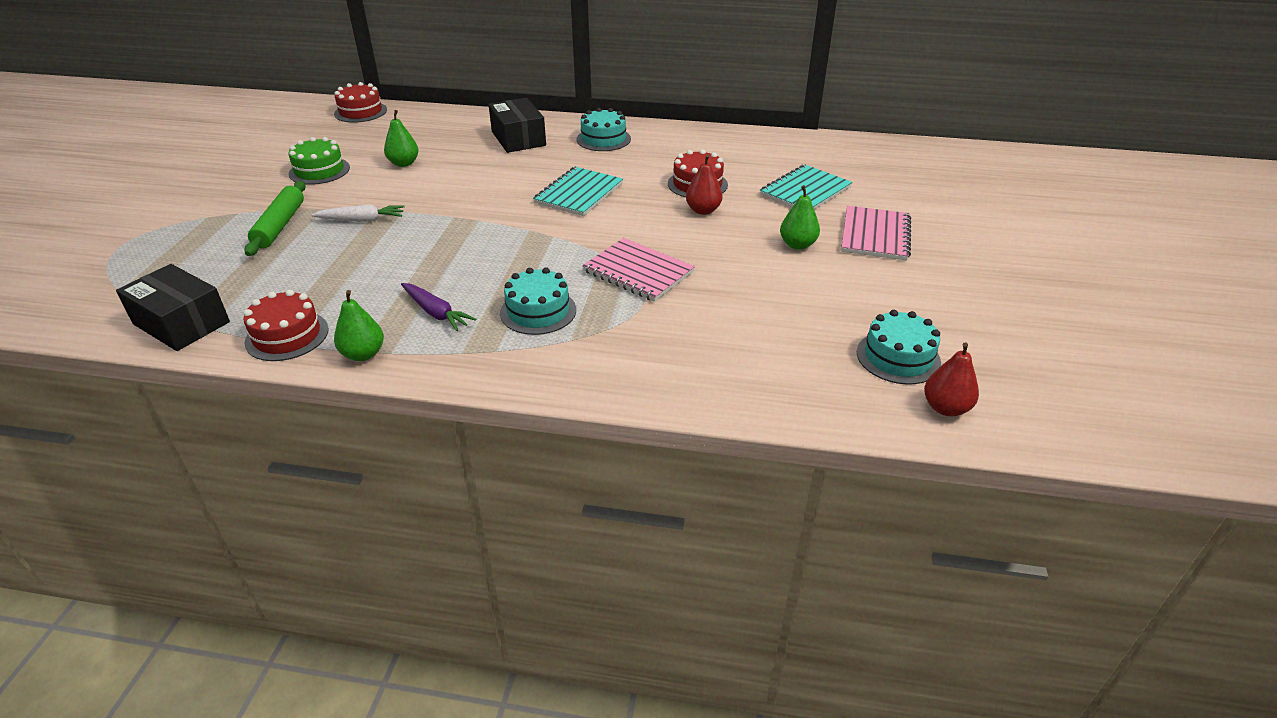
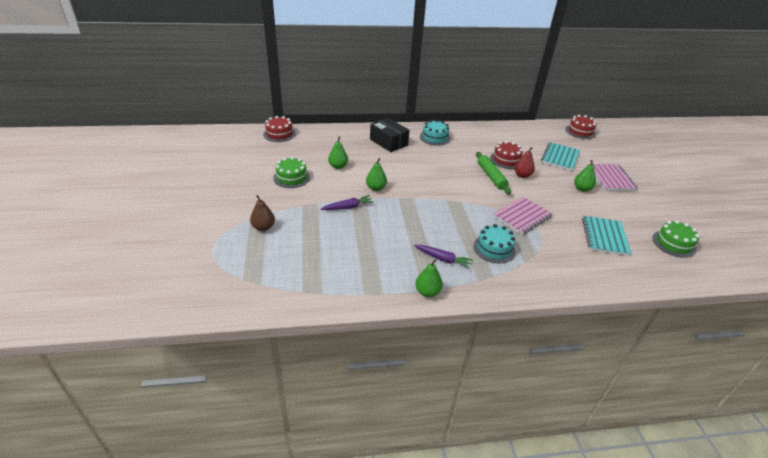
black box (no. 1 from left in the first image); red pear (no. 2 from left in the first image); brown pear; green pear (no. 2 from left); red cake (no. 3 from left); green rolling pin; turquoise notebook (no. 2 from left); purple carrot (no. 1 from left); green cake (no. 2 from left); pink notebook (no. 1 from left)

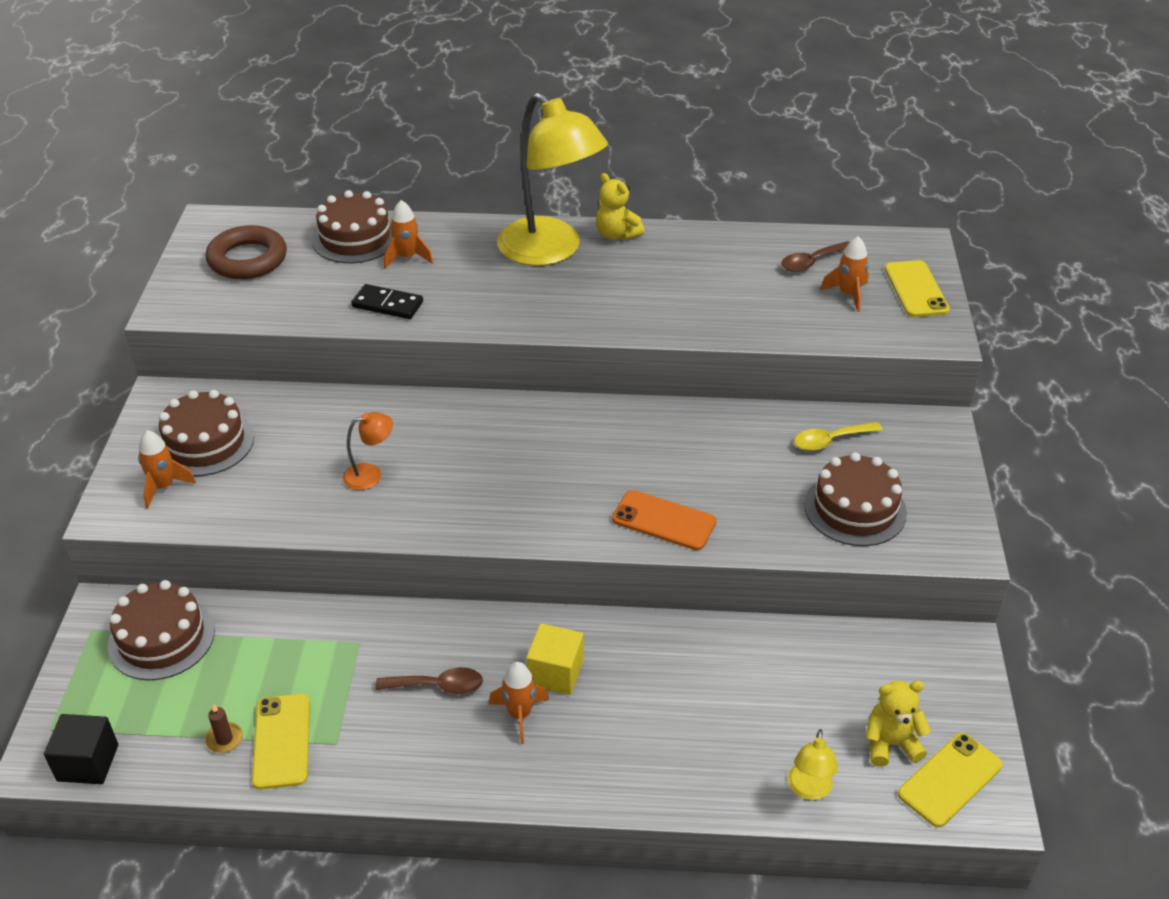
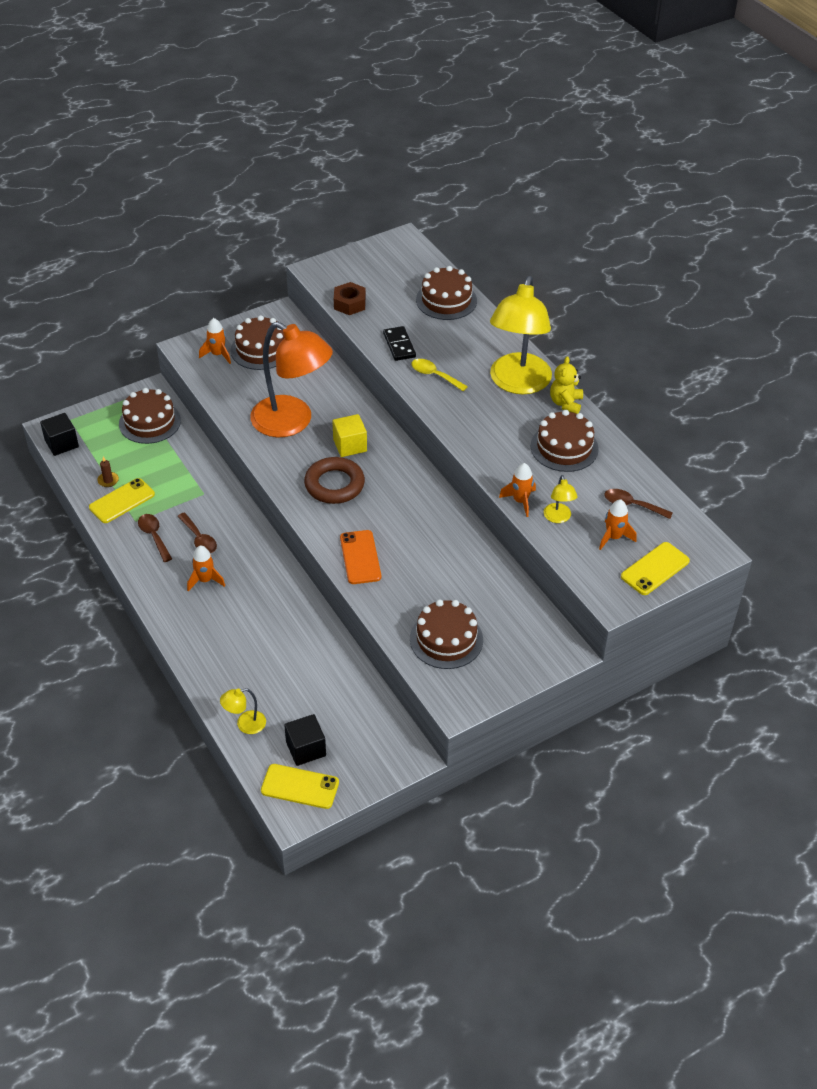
brown spoon (no. 1 from left); brown nut; brown cake (no. 5 from left); yellow lamp (no. 3 from left); brown ring; orange rocket (no. 3 from left); yellow cube; yellow spoon; black cube (no. 2 from left); orange lamp

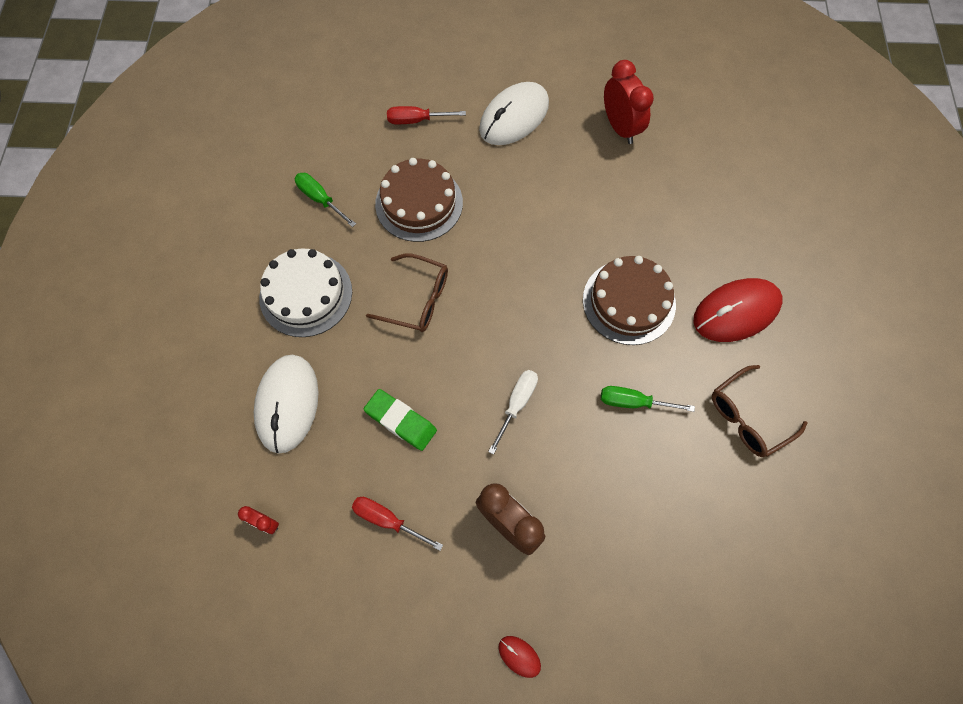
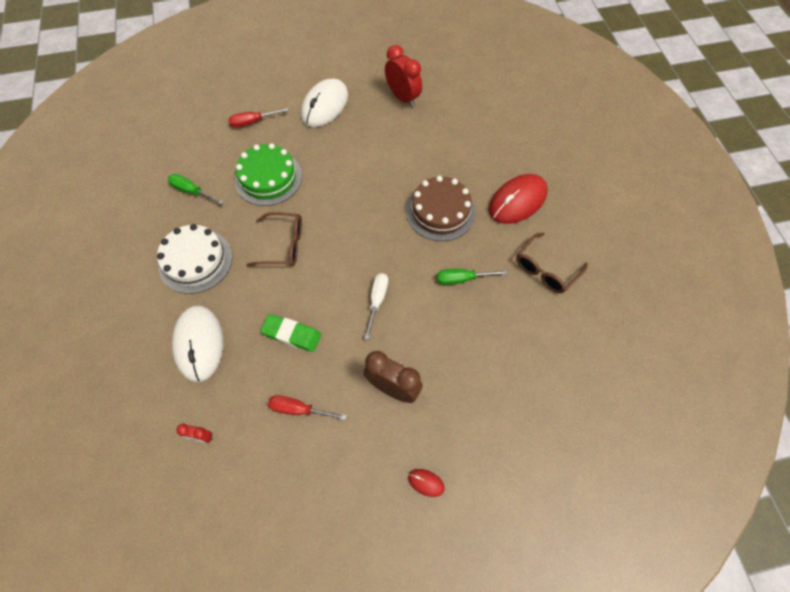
green cake

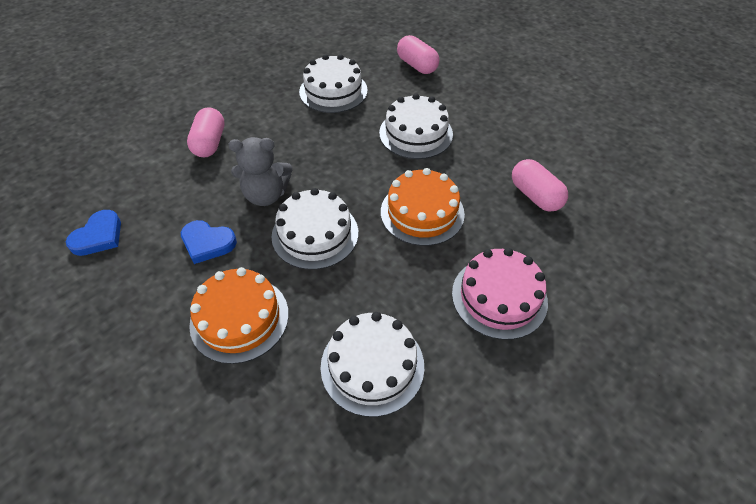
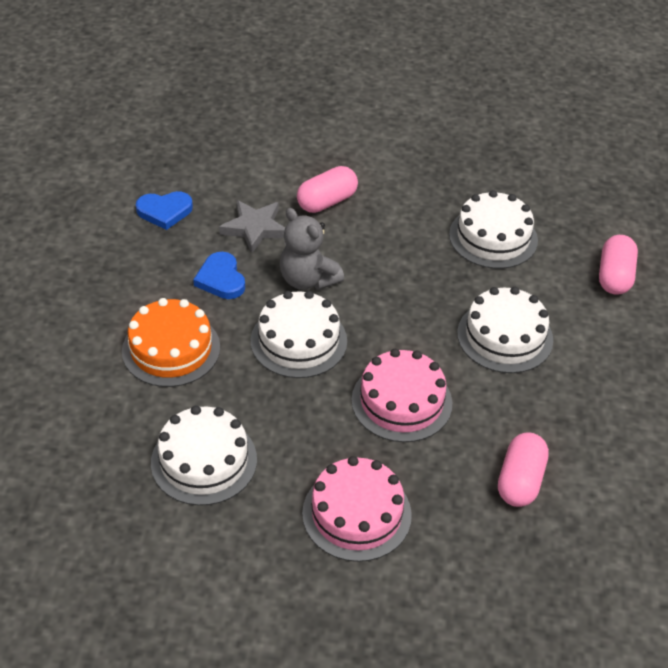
grey star; pink cake (no. 2 from left)

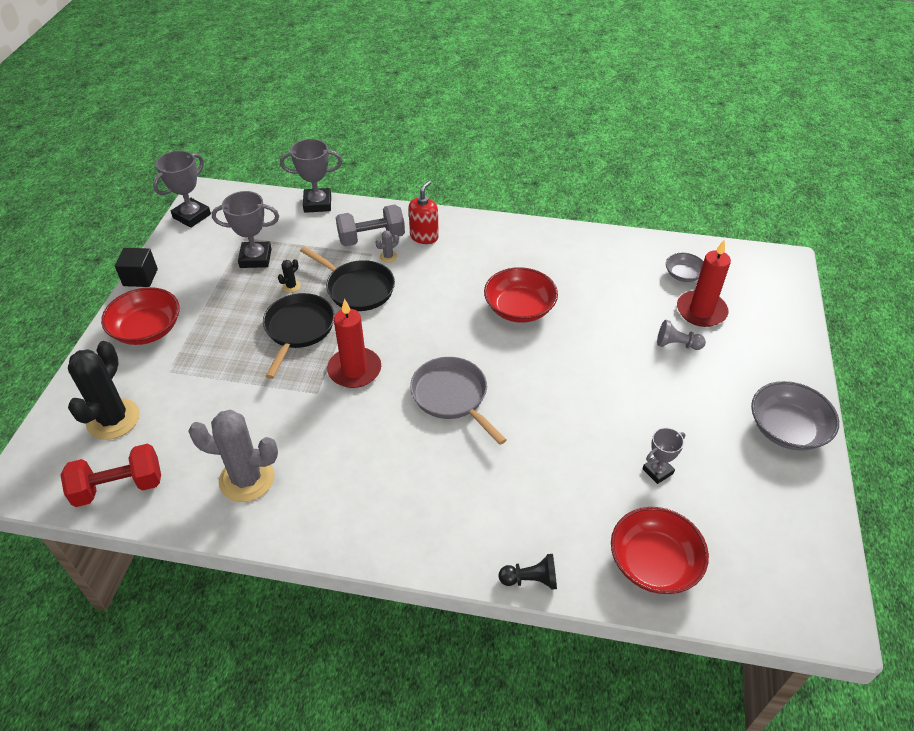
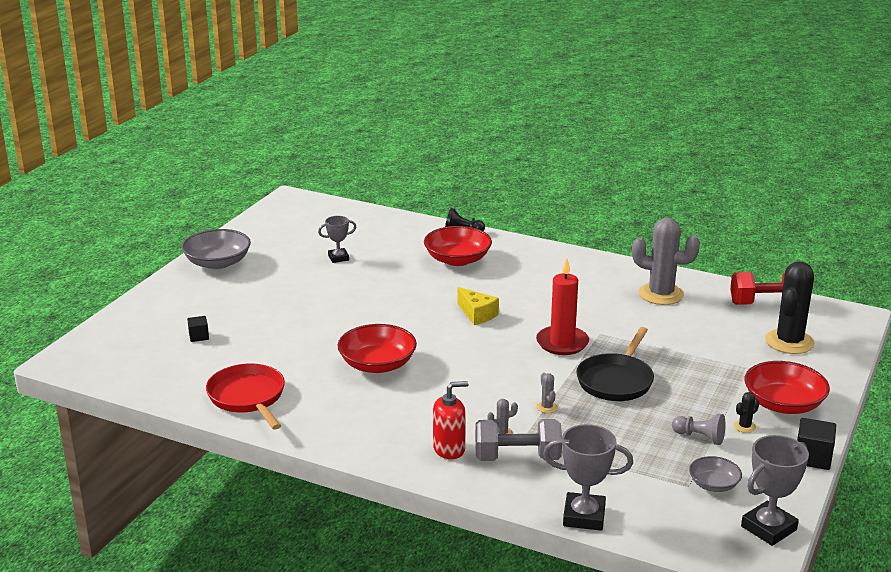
grey trophy (no. 2 from left in the first image); red pan; black cactus (no. 1 from left); red bowl (no. 2 from left); grey pawn; grey bowl (no. 2 from left); grey cactus (no. 2 from left); yellow cheese; black cube (no. 1 from left); red soap dispenser

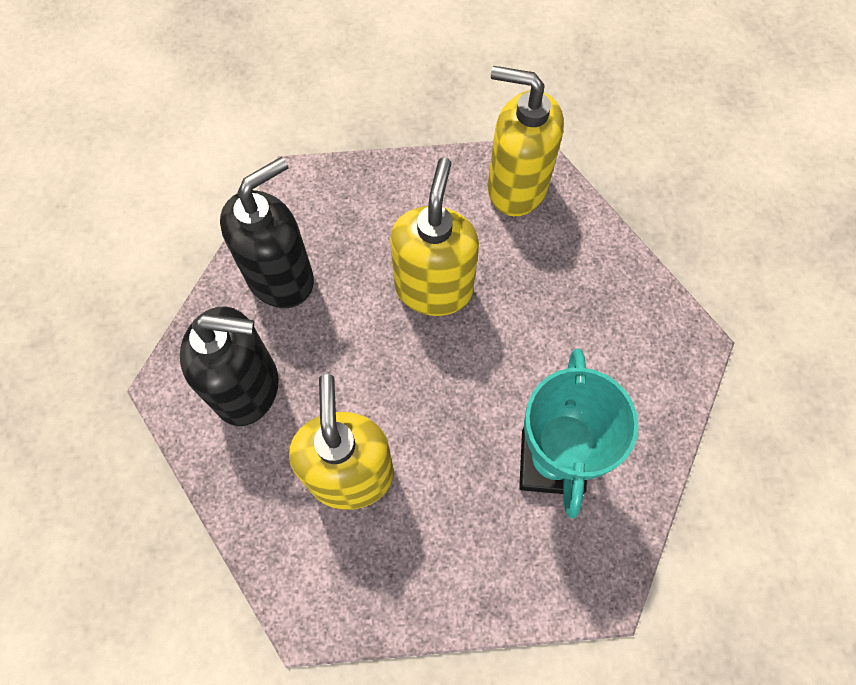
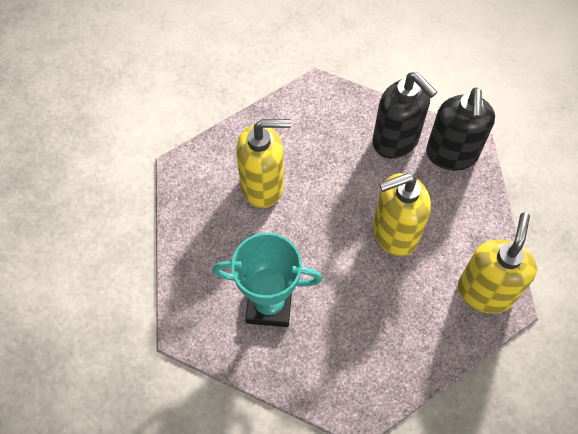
black soap dispenser (no. 2 from left); yellow soap dispenser (no. 2 from left)

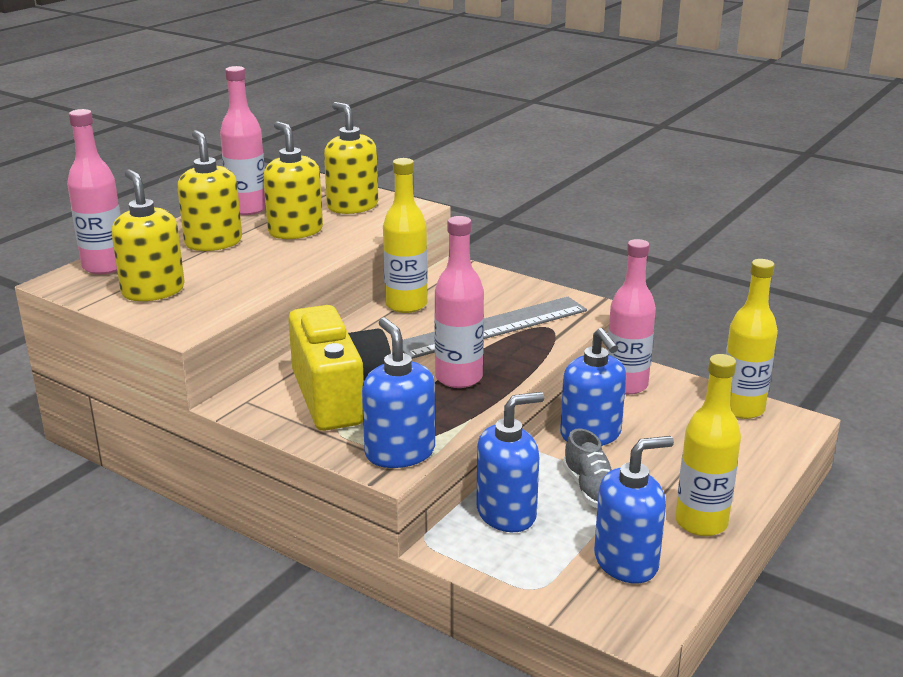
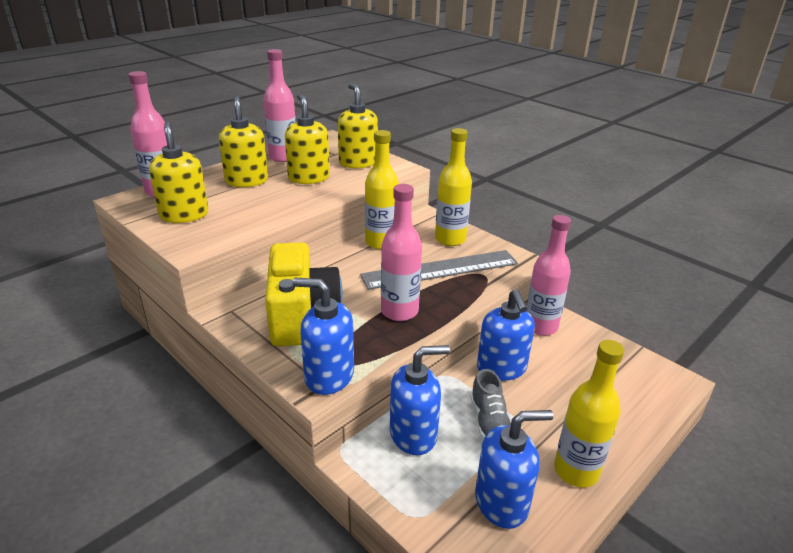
yellow bottle (no. 2 from left); blue soap dispenser (no. 1 from left)

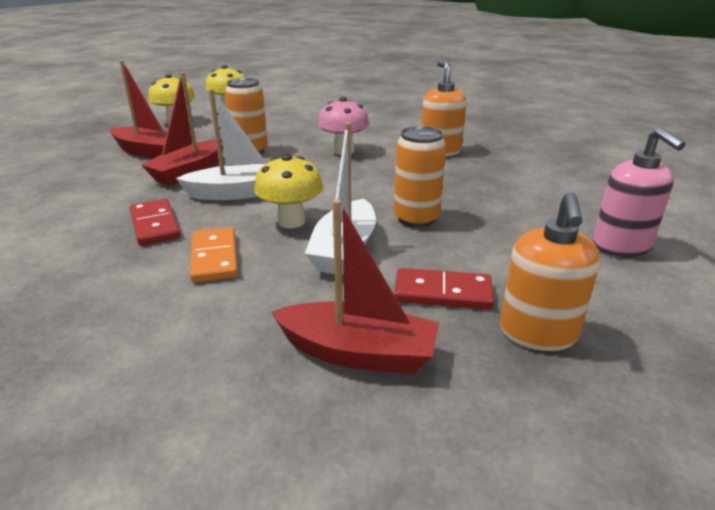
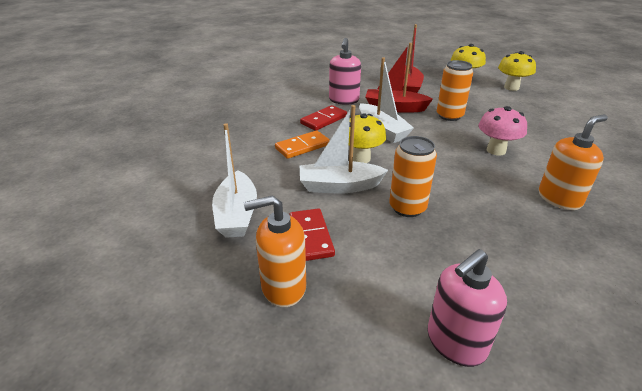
pink soap dispenser (no. 1 from left); white boat (no. 1 from left)

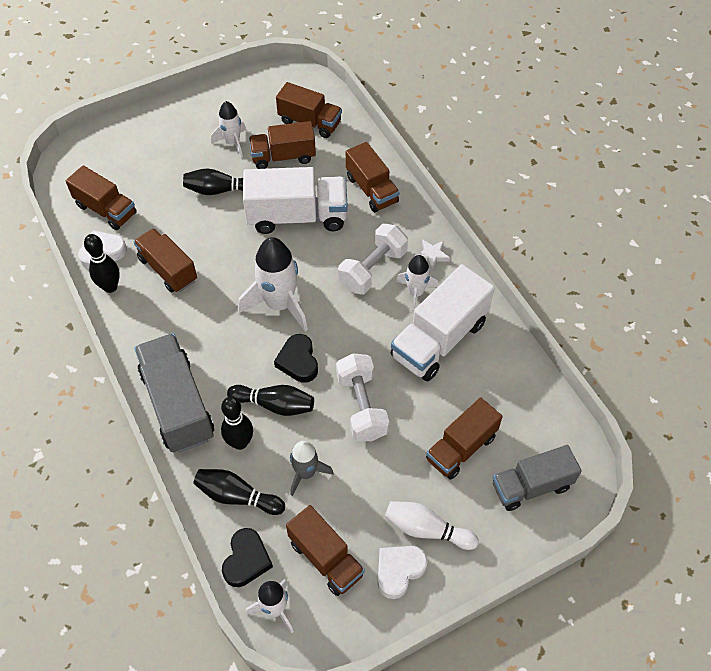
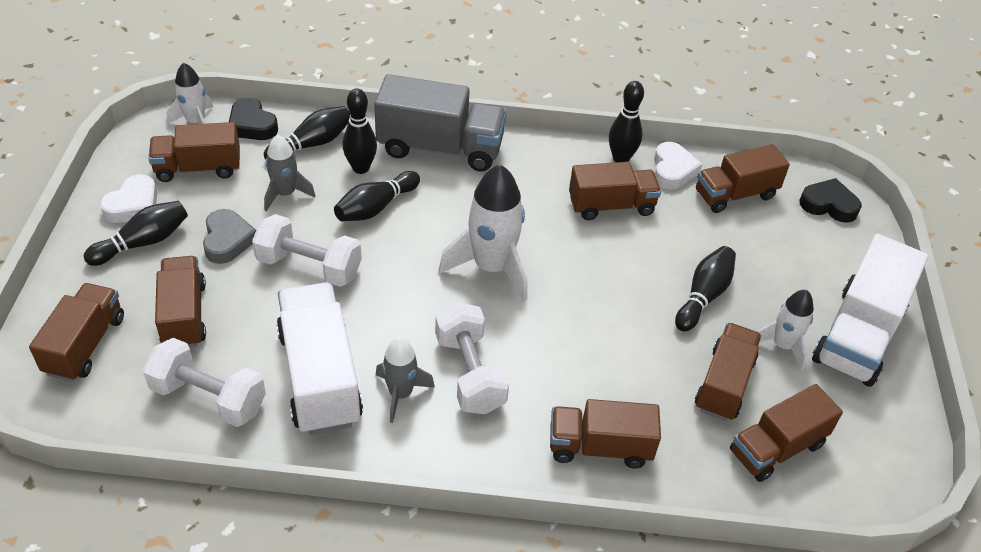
white star; white dumbbell (no. 1 from left); grey heart; white truck (no. 2 from left); black heart (no. 2 from left); black bowling pin (no. 1 from left); grey rocket (no. 2 from left); brown truck (no. 1 from left); white heart (no. 1 from left)

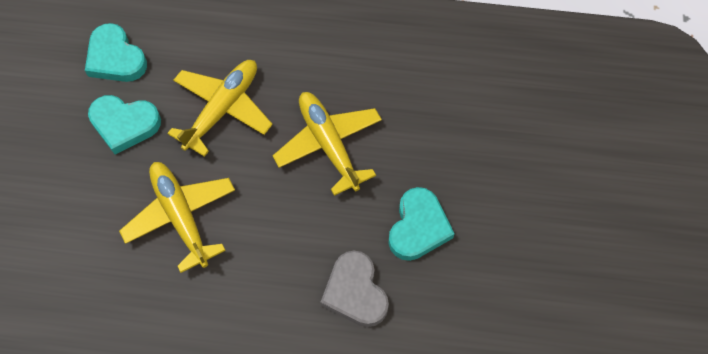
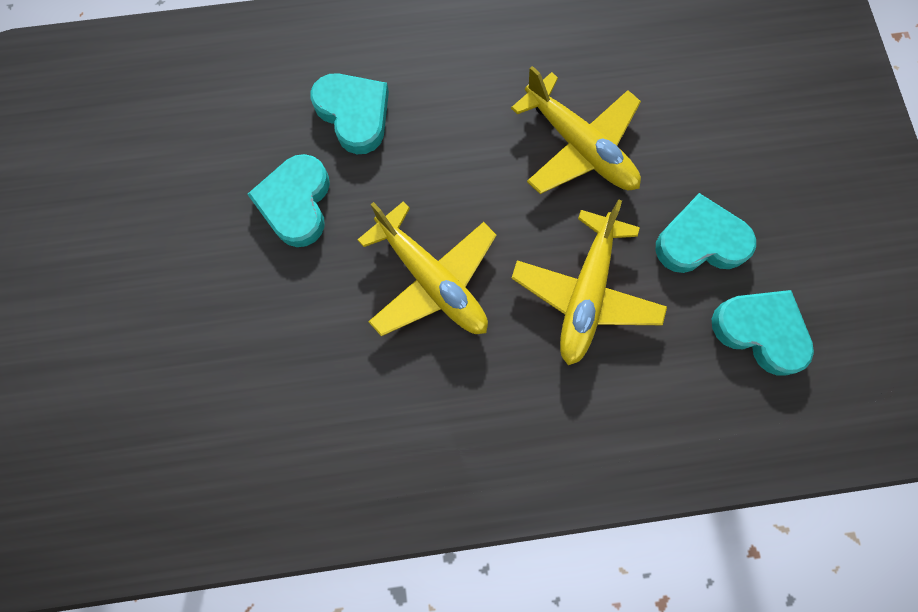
turquoise heart (no. 2 from left)

